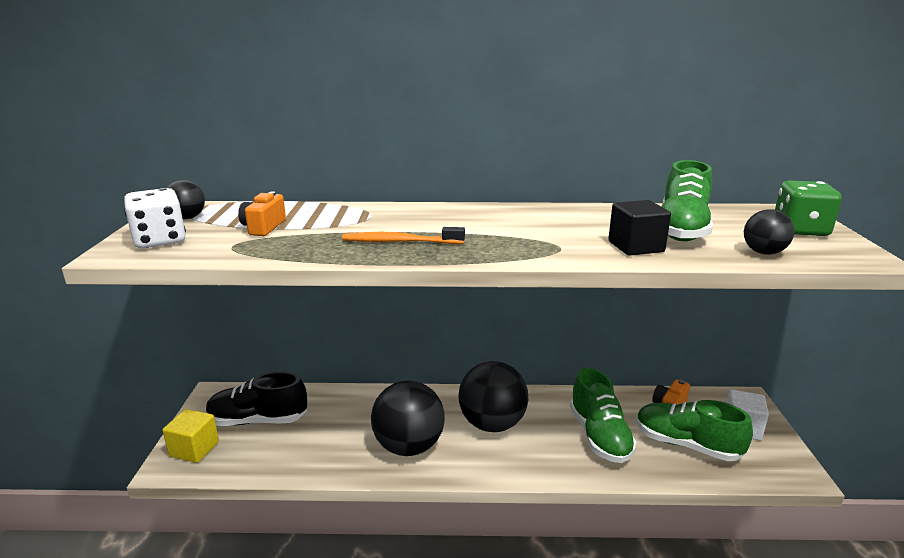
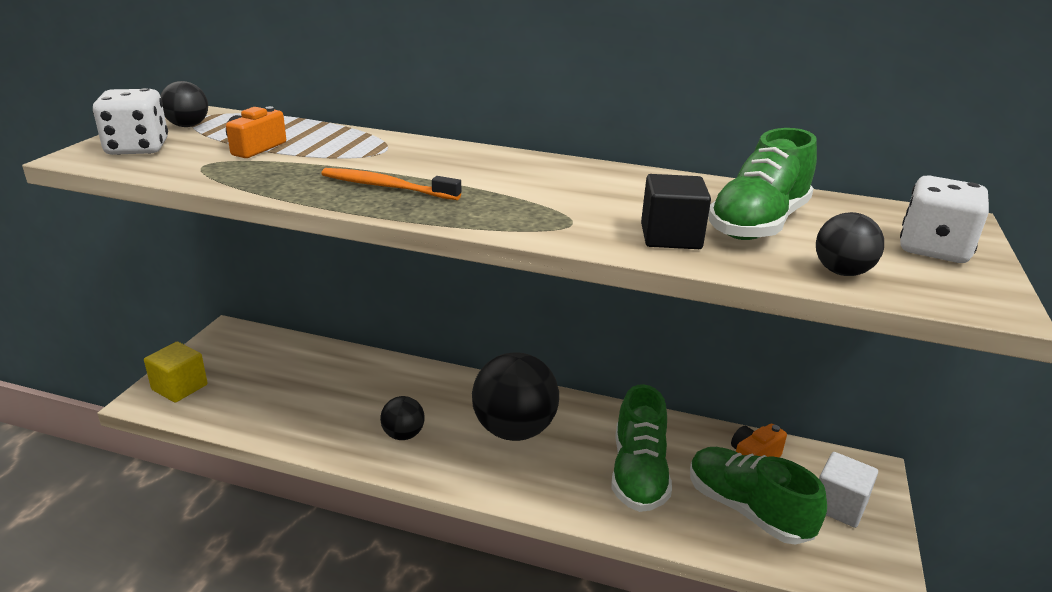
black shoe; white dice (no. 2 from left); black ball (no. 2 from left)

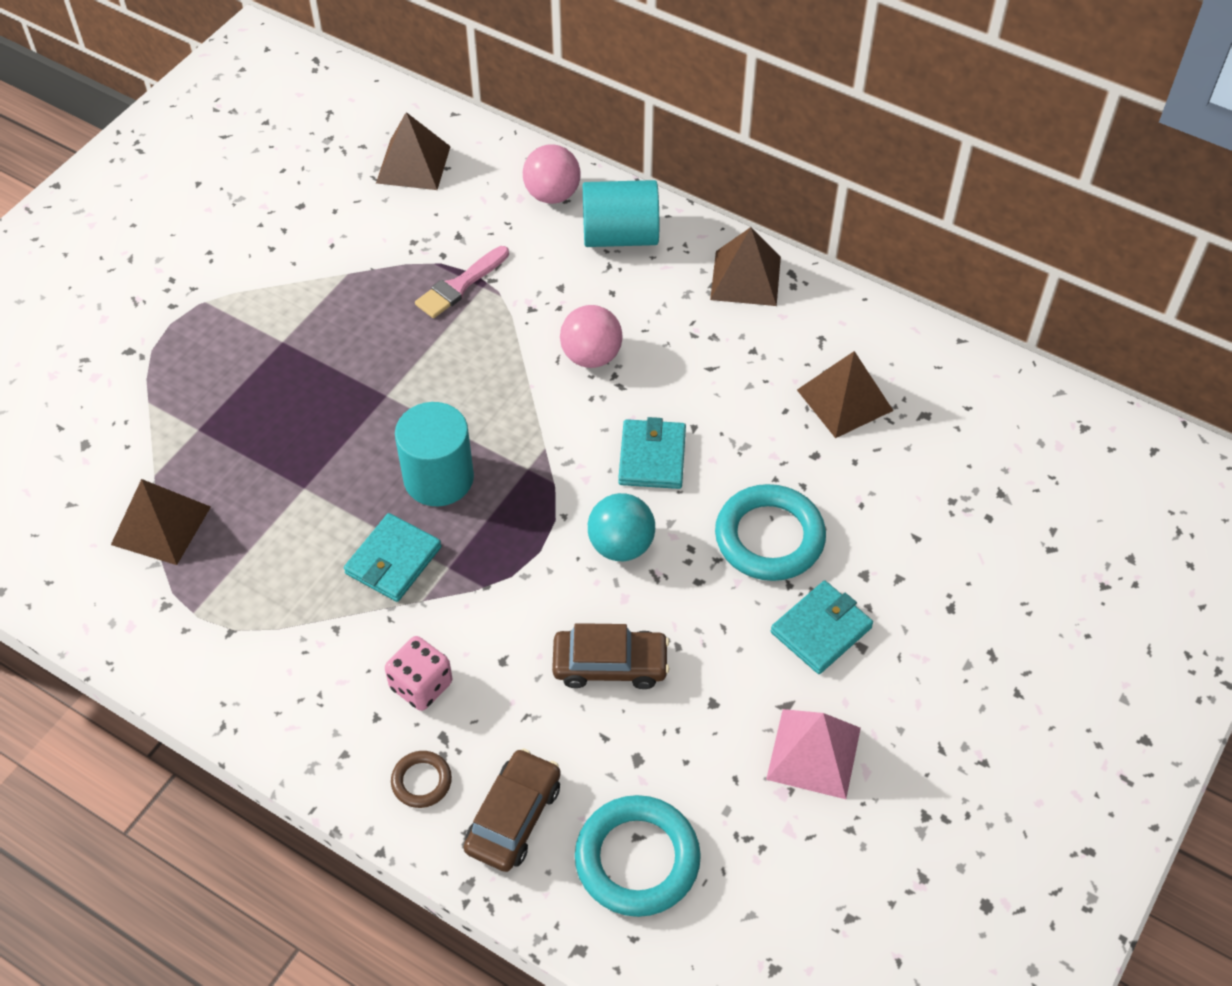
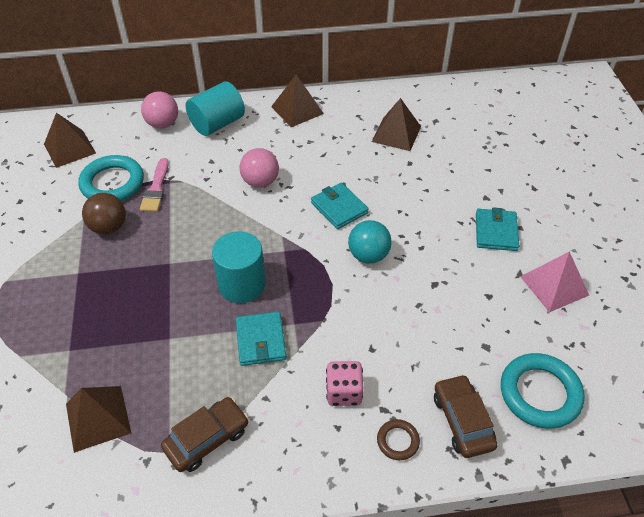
brown ball; brown car (no. 1 from left); turquoise ring (no. 1 from left)

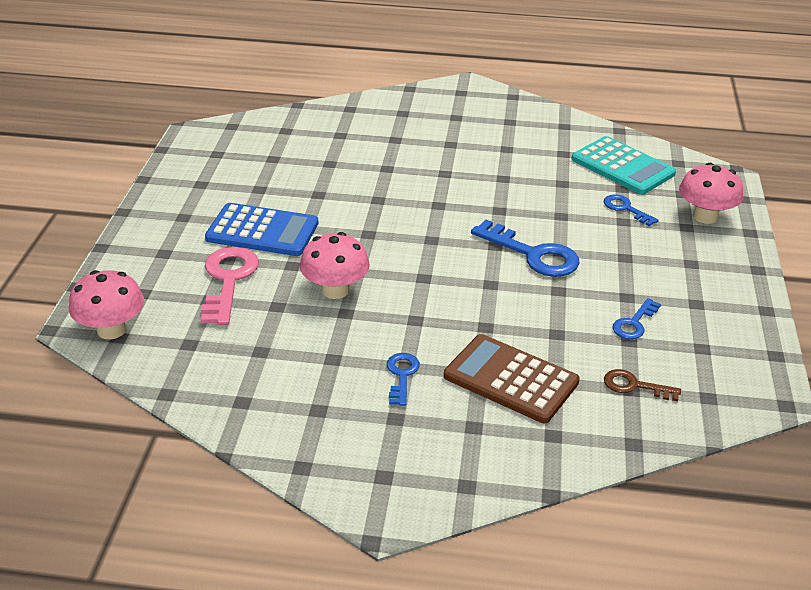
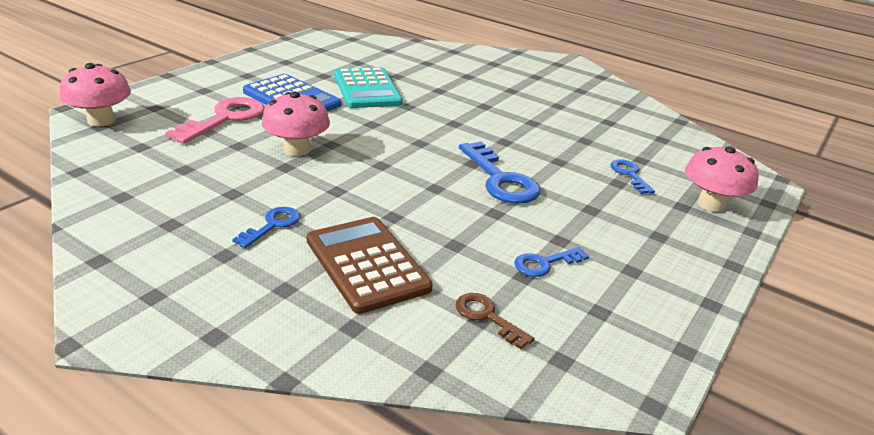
turquoise calculator

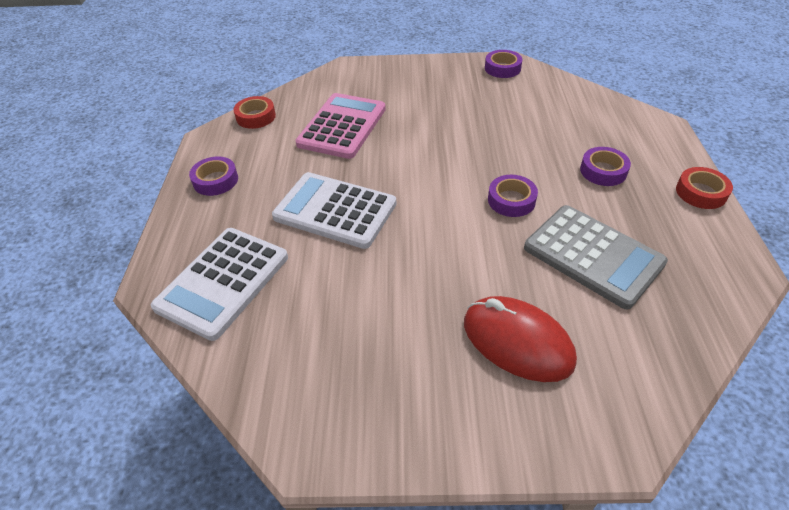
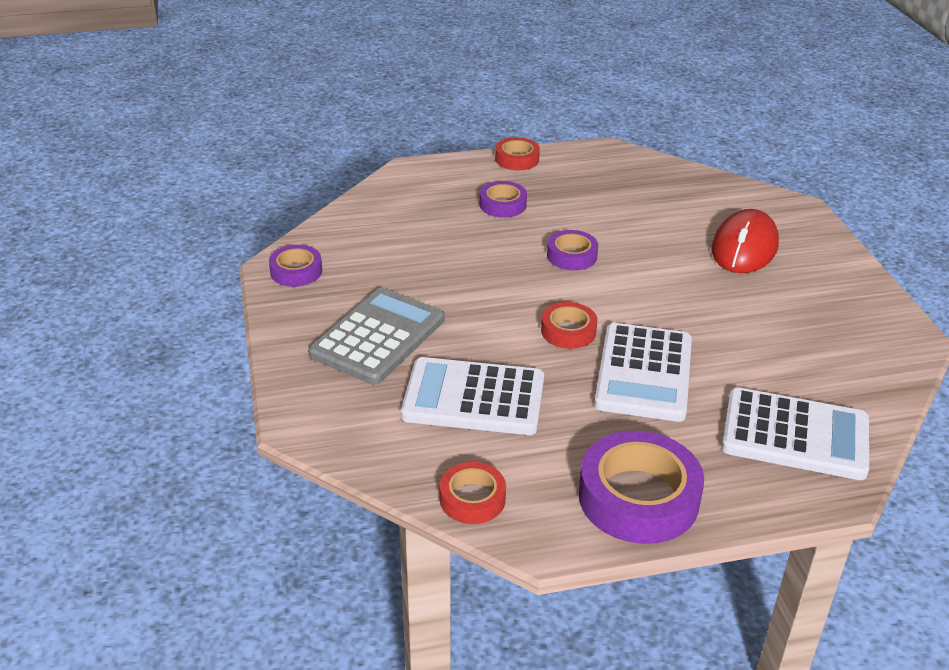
red tape (no. 3 from left); grey calculator; white calculator (no. 1 from left); purple tape (no. 4 from left)

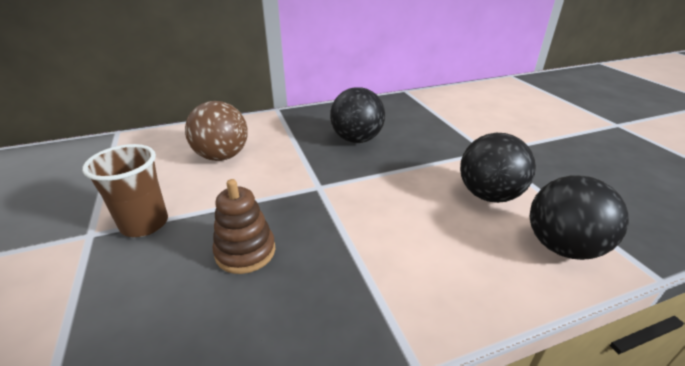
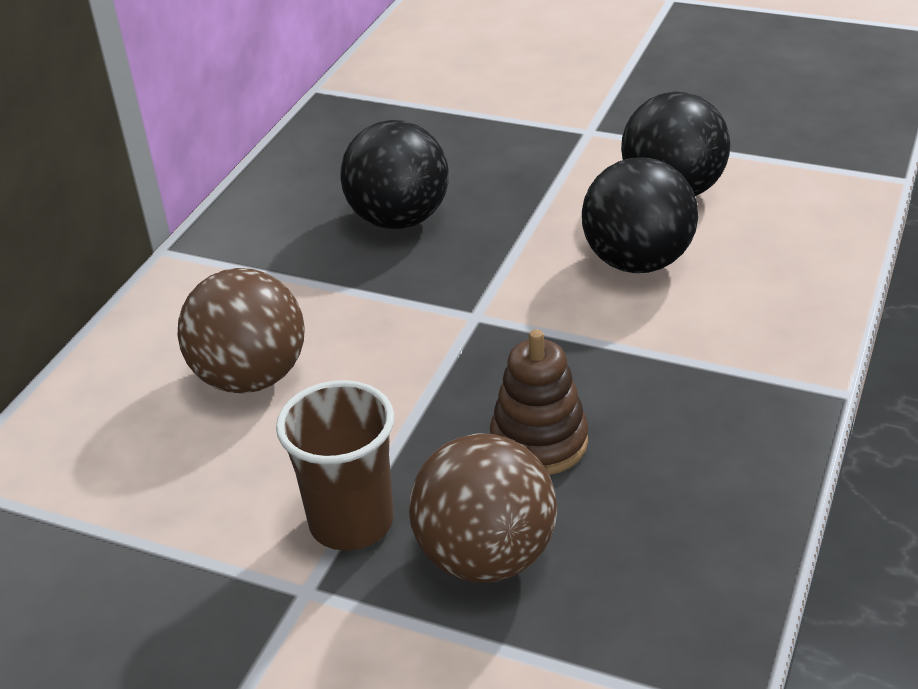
brown ball (no. 2 from left); black ball (no. 2 from left)

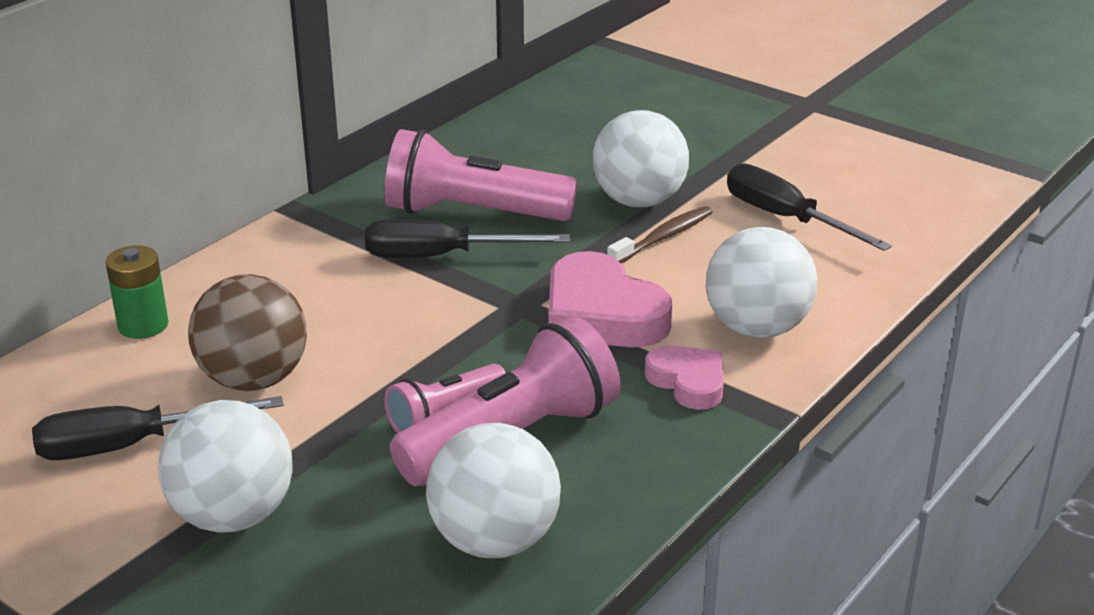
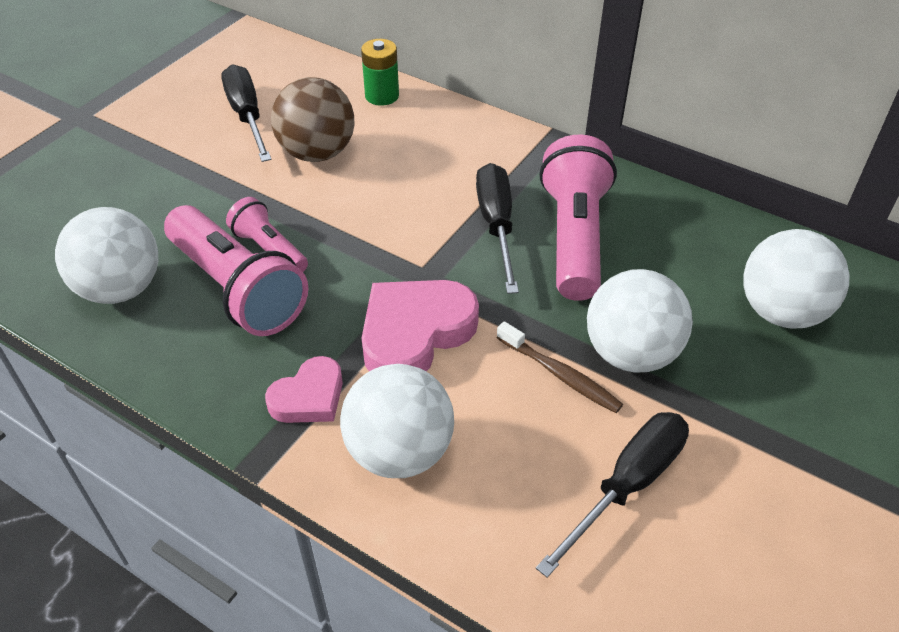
white ball (no. 4 from left)

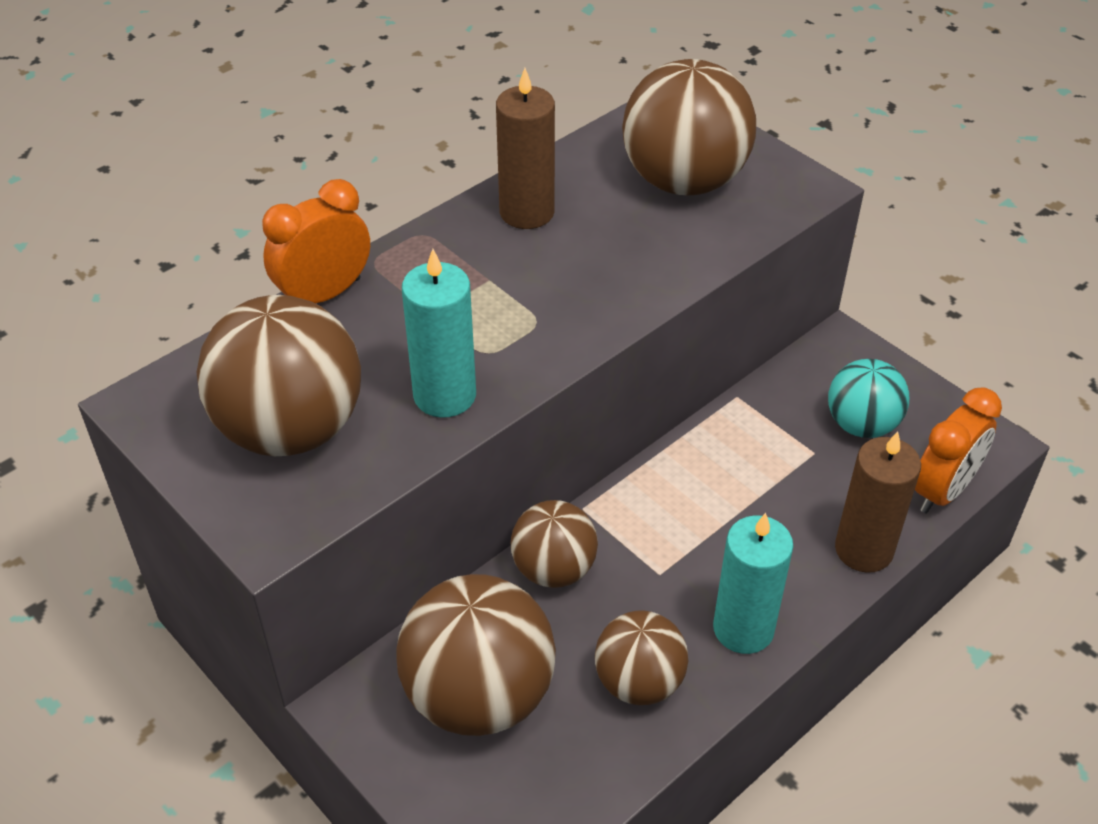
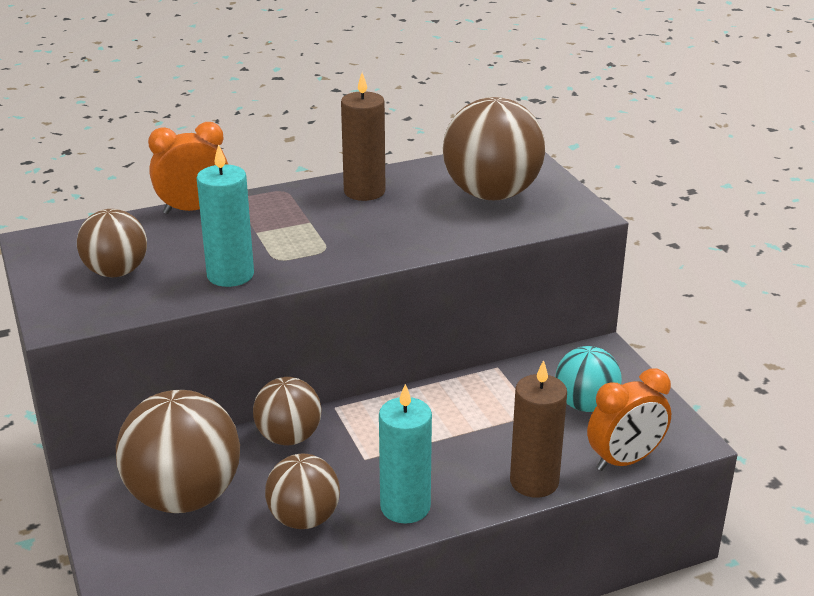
brown ball (no. 1 from left)

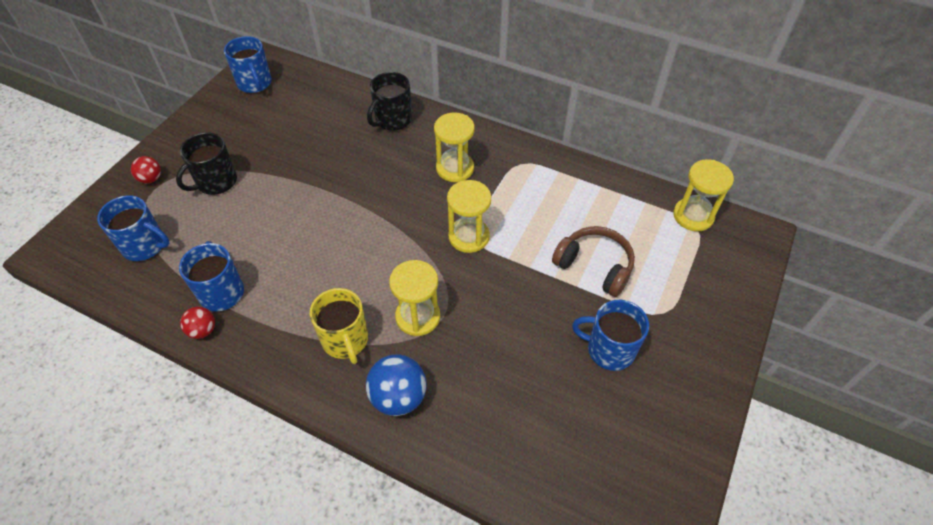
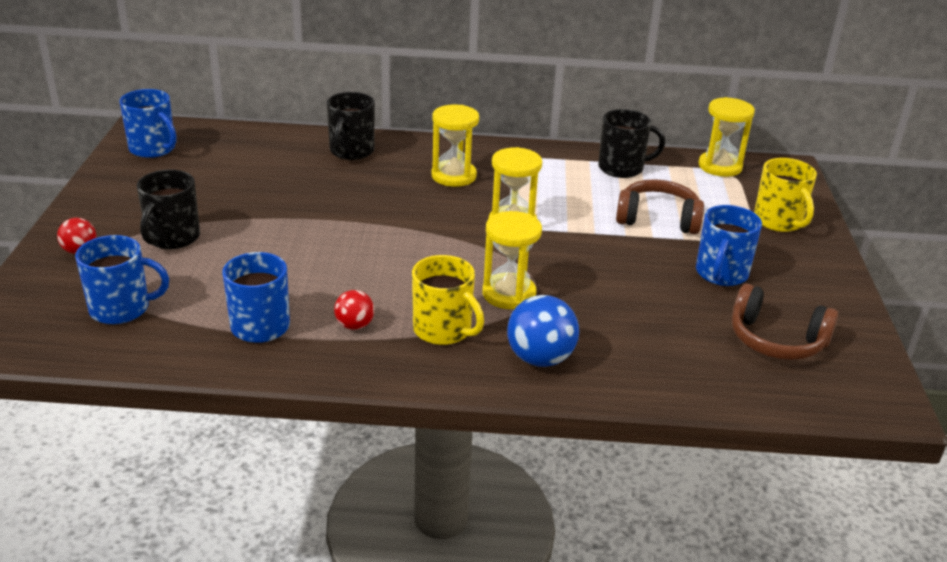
black mug (no. 3 from left); brown headphones (no. 2 from left); yellow mug (no. 2 from left); red ball (no. 2 from left); blue mug (no. 4 from left)

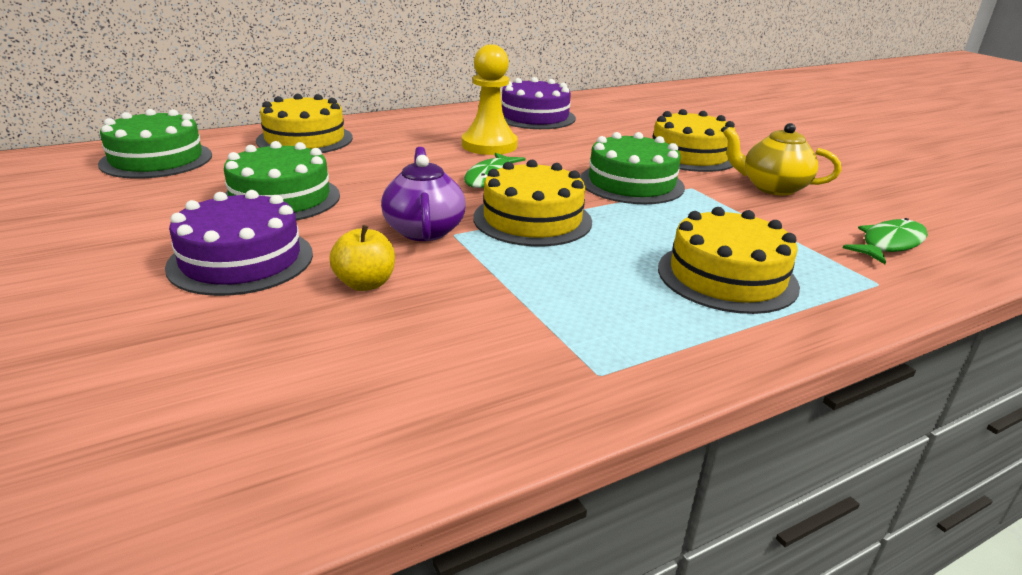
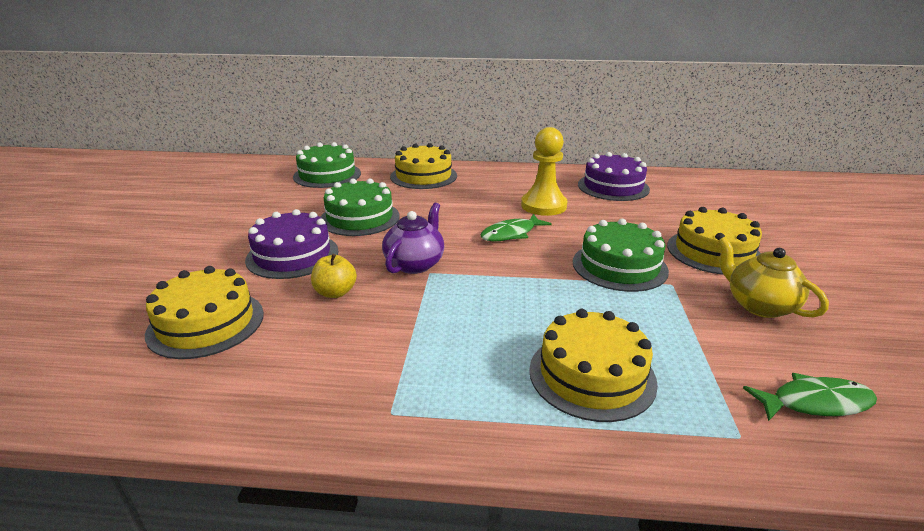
yellow cake (no. 1 from left)

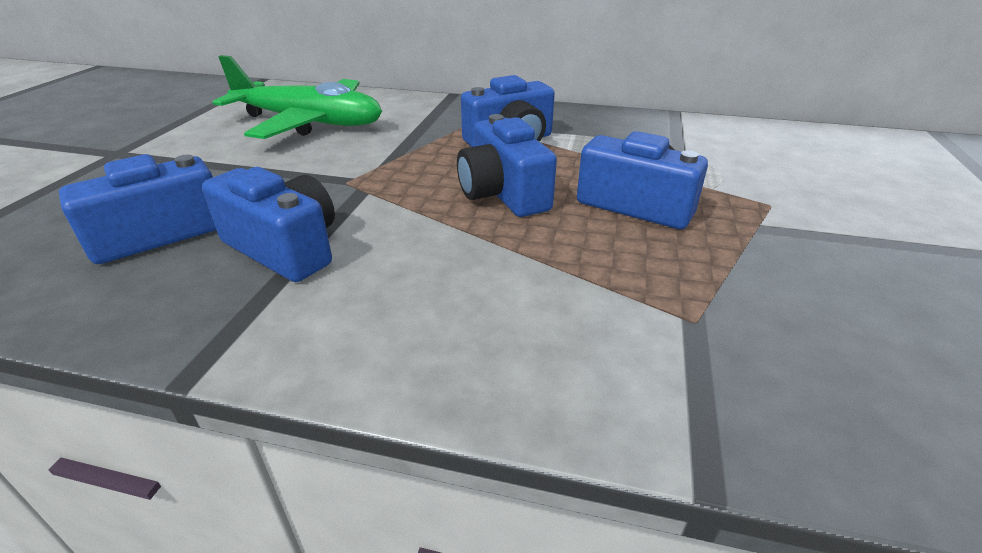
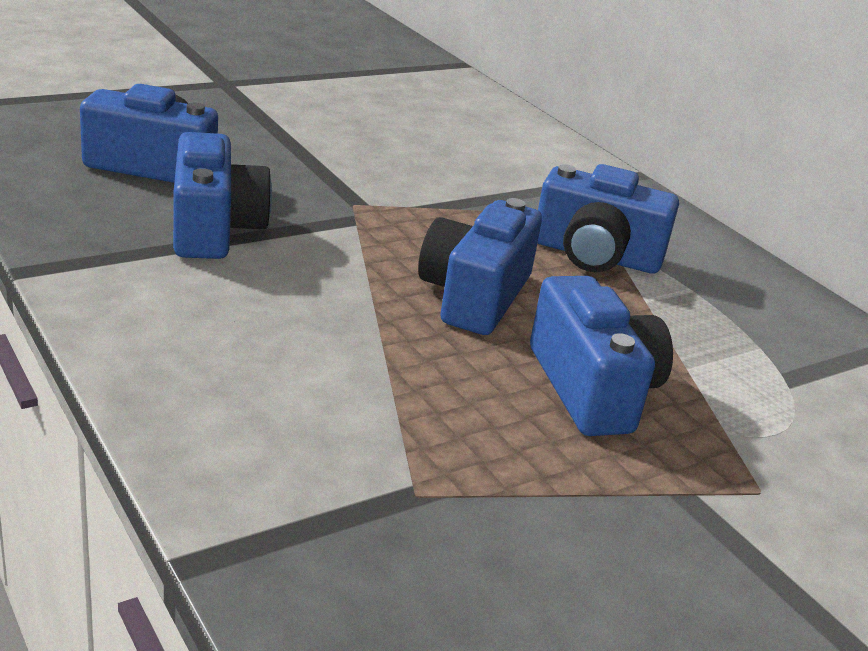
green plane

